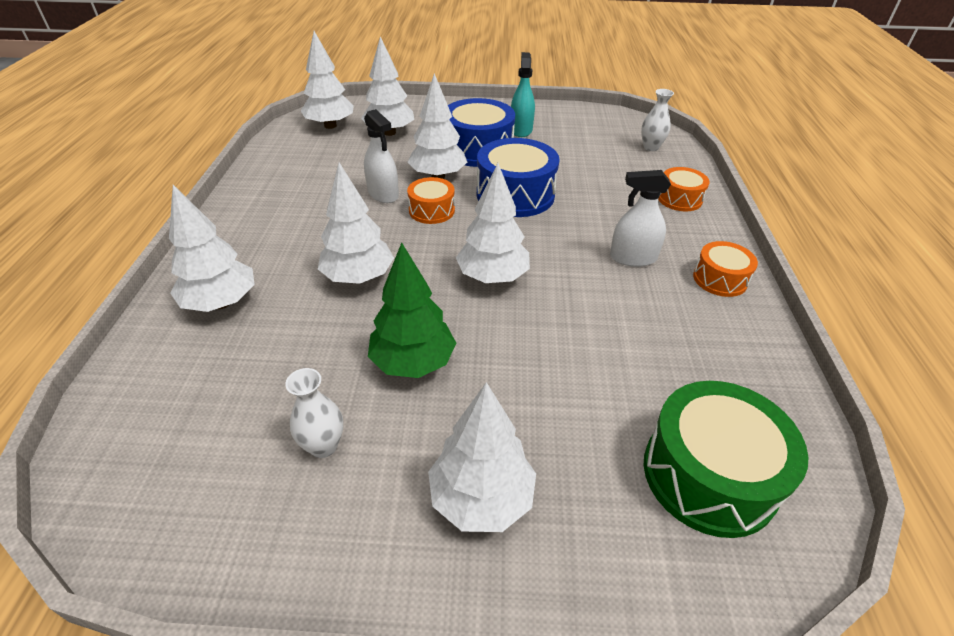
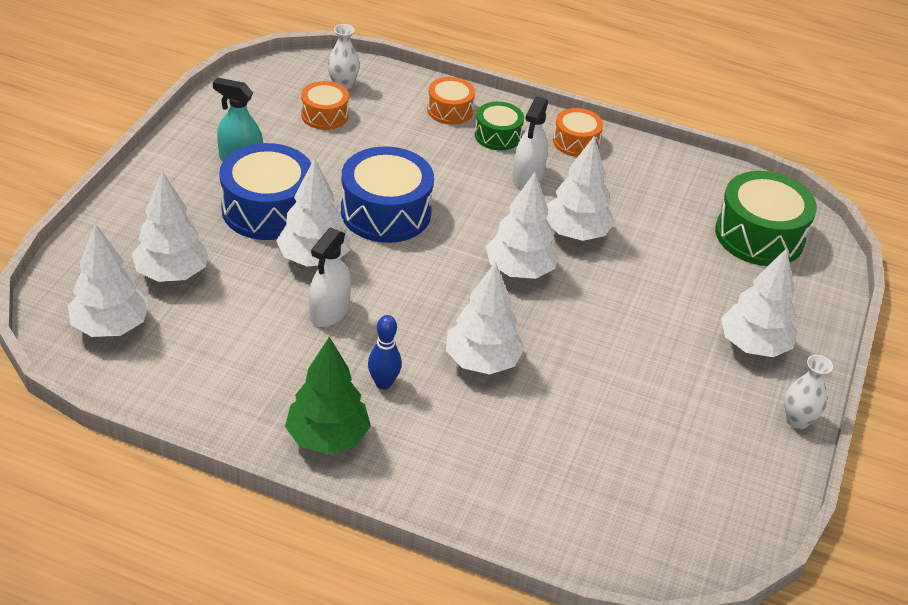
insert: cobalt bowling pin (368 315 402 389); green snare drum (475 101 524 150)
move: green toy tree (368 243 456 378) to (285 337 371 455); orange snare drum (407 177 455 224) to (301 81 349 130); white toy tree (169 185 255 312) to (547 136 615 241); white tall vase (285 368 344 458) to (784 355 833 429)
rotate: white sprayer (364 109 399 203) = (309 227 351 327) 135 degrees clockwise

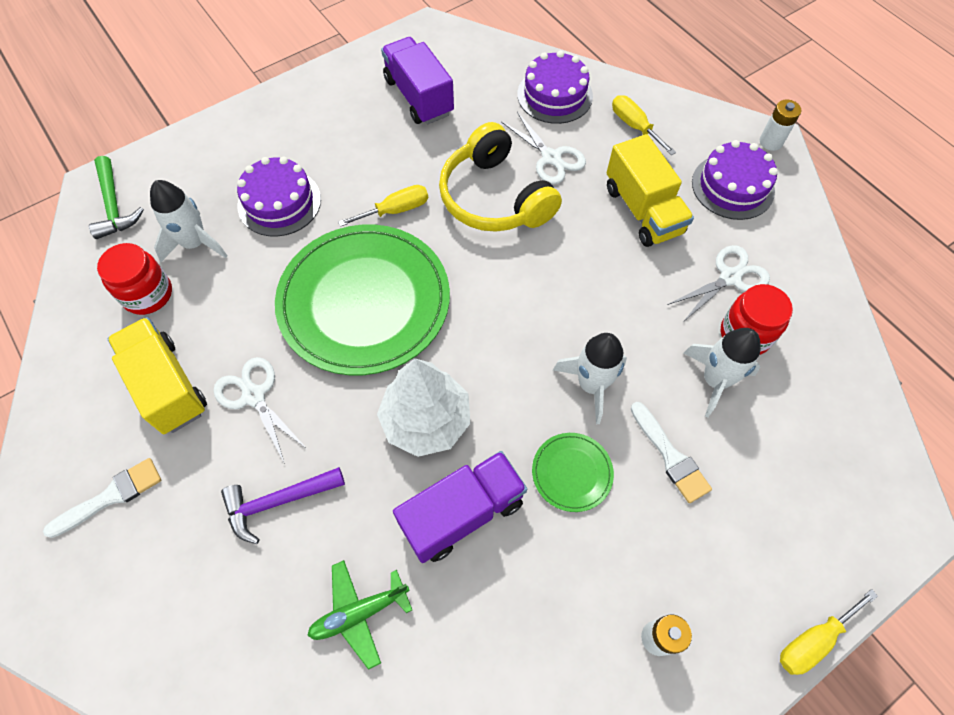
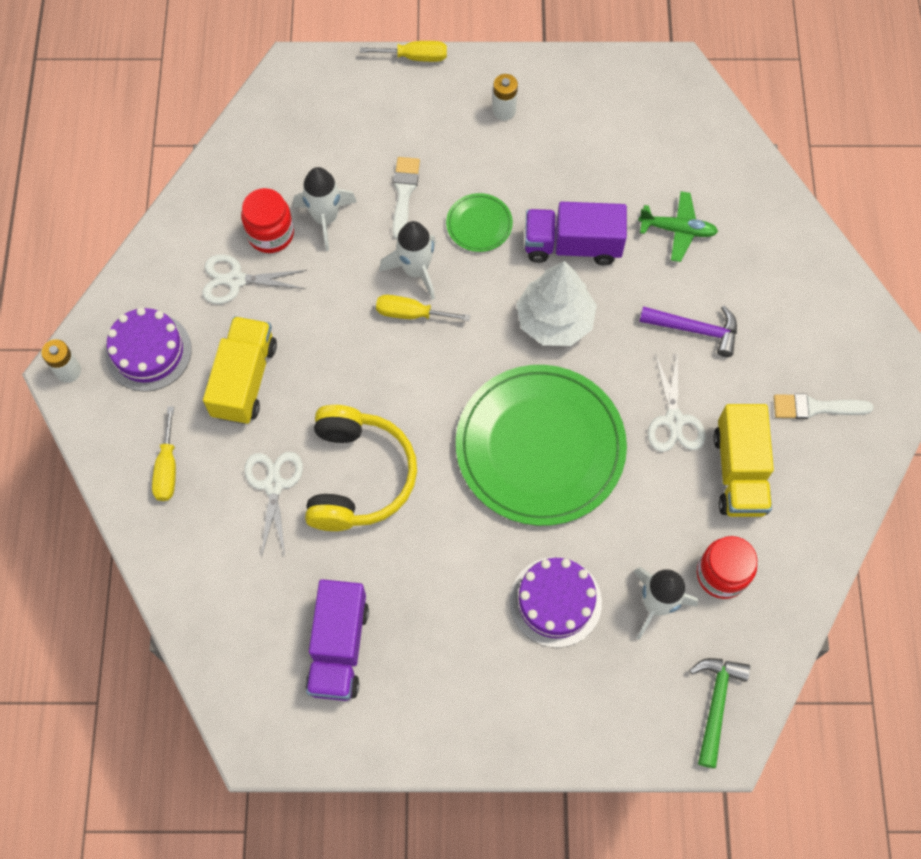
delete: royal purple gateau (517 51 593 124)
move: bright yellow flat screwdriver (338 185 428 227) to (376 295 471 321)

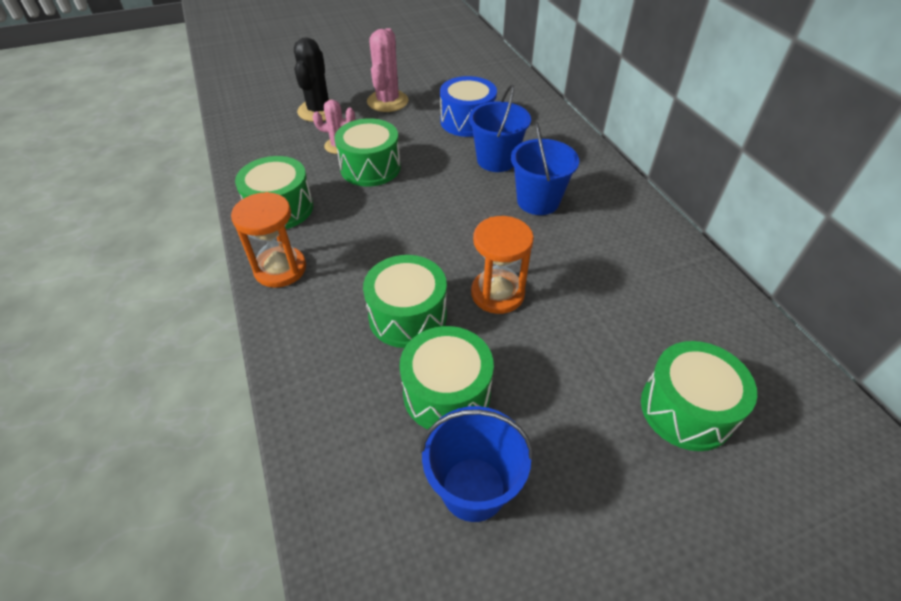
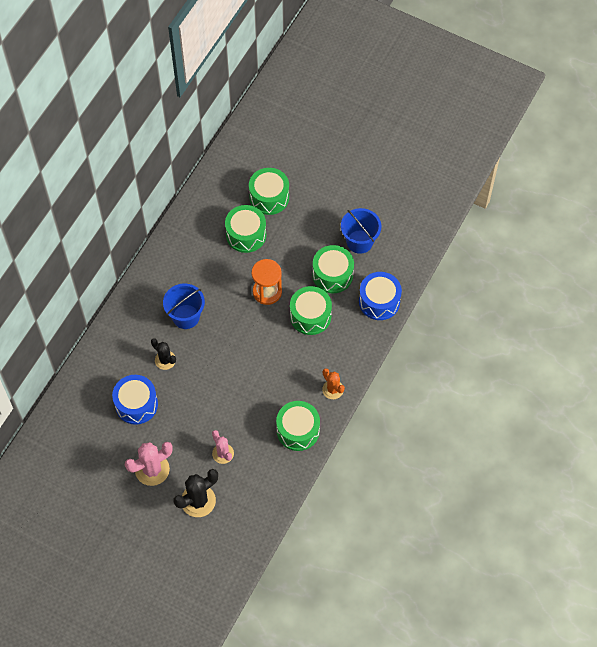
insert: cobalt snare drum (359 272 402 320)
move: green snare drum (335 118 401 186) to (225 205 266 253)
replace: cobalt pail (469 84 531 172) to jet-black saguaro cactus (151 338 176 370); orange sandglass (231 192 306 288) to orange saguaro cactus (322 368 345 399)

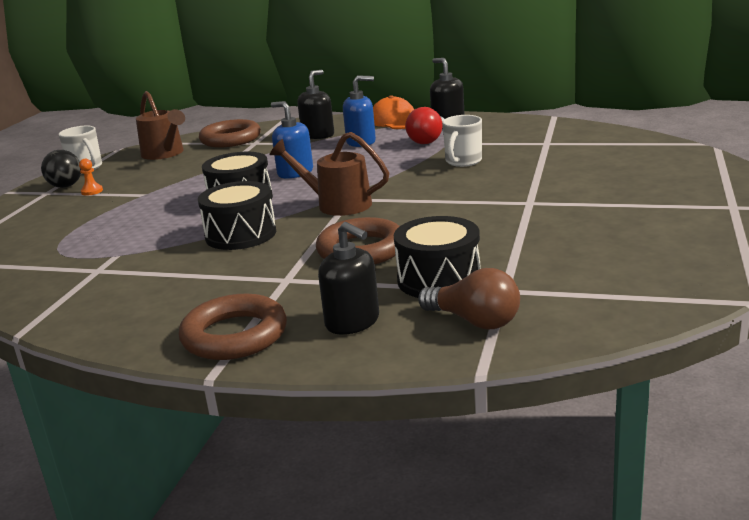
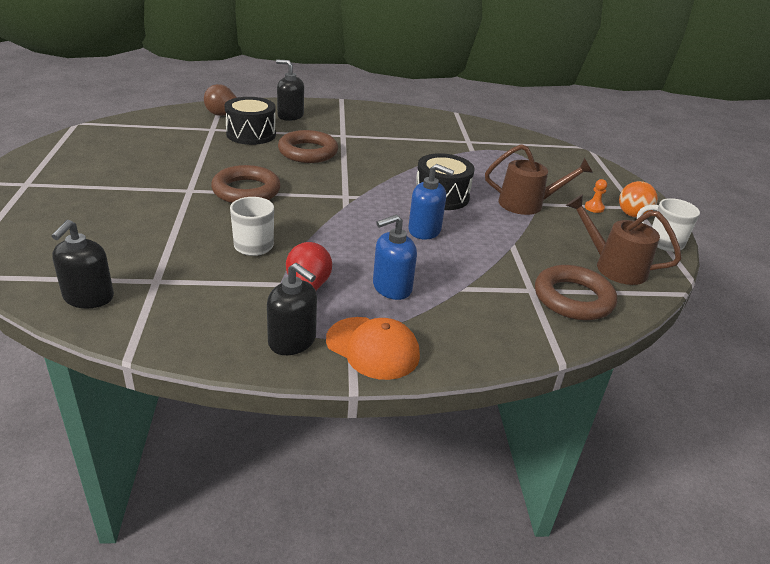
delete: jet-black snare drum (198 181 276 250)
move: jet-black soap dispenser (297 70 334 139) to (52 220 114 309); russet torus (178 294 287 360) to (211 165 281 203); russet sprinkling can (269 132 389 216) to (485 144 593 215)
recolor: jet-black play ball (41 150 81 188) to orange play ball (619 181 658 218)

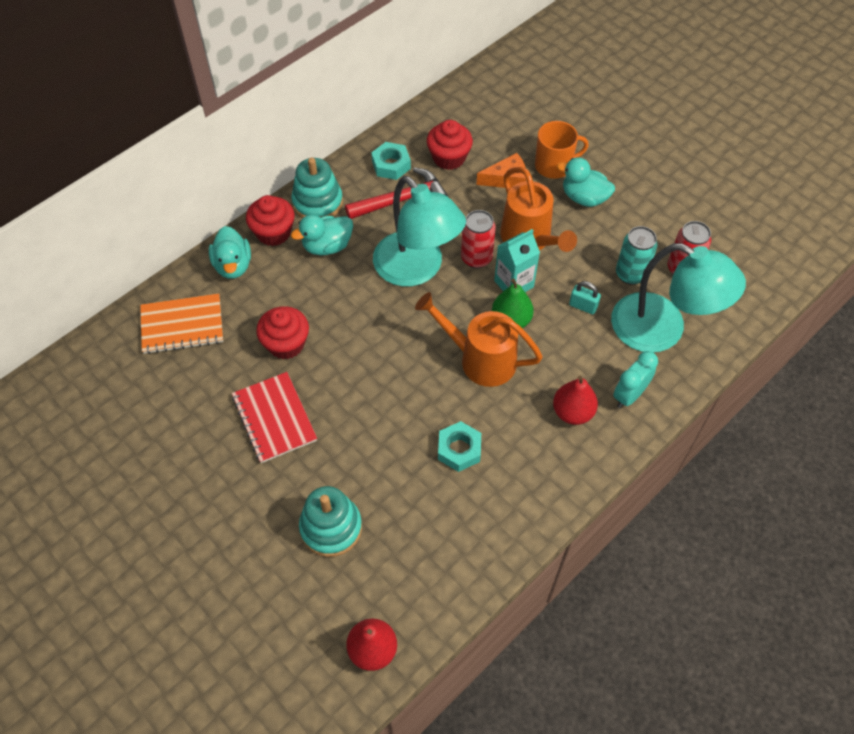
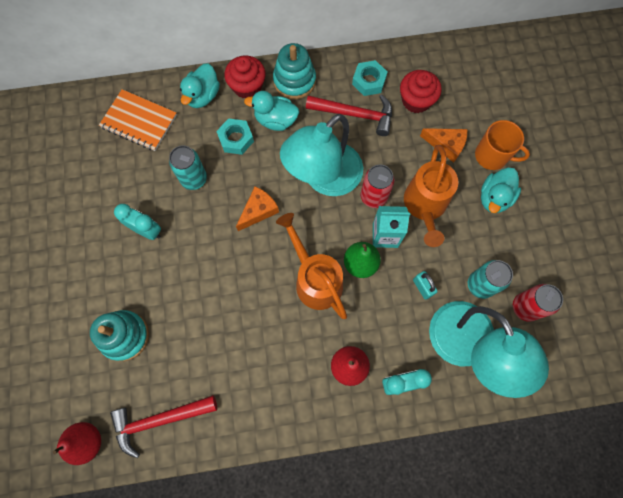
insert: red carpenter's hammer (110 395 217 458); orange piece of cheese (236 186 279 231)
move: turquoise hex nut (438 421 481 472) to (216 118 254 155)
replace: red notepad (232 372 317 463) to turquoise clock (114 204 161 240); red cupcake (256 306 309 359) to turquoise soda can (169 145 207 190)
rotate: turquoise desk lamp (373 176 466 287) = (280 114 363 196) 45 degrees clockwise; turquoise duck (557 158 615 207) = (481 168 521 213) 120 degrees counterclockwise

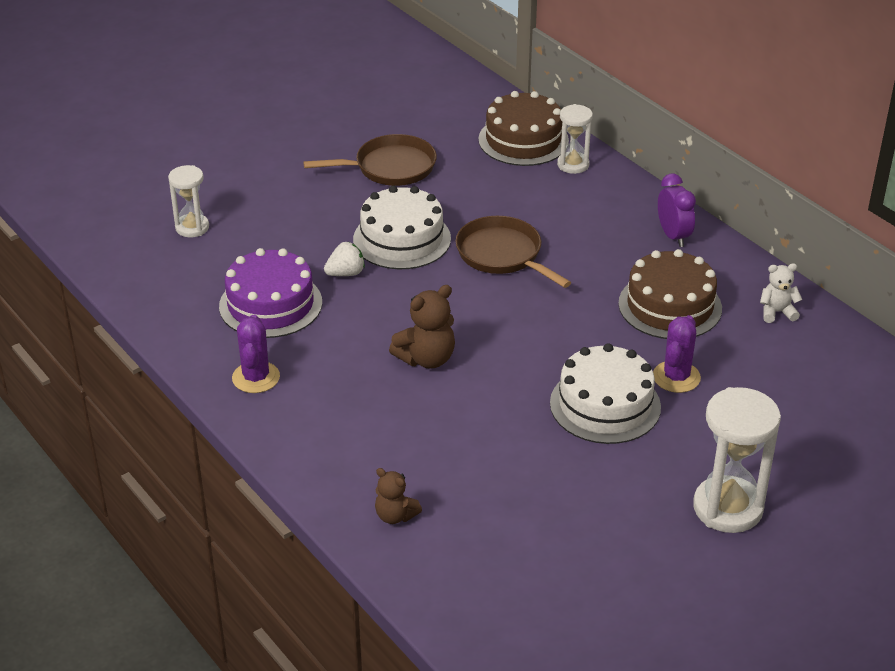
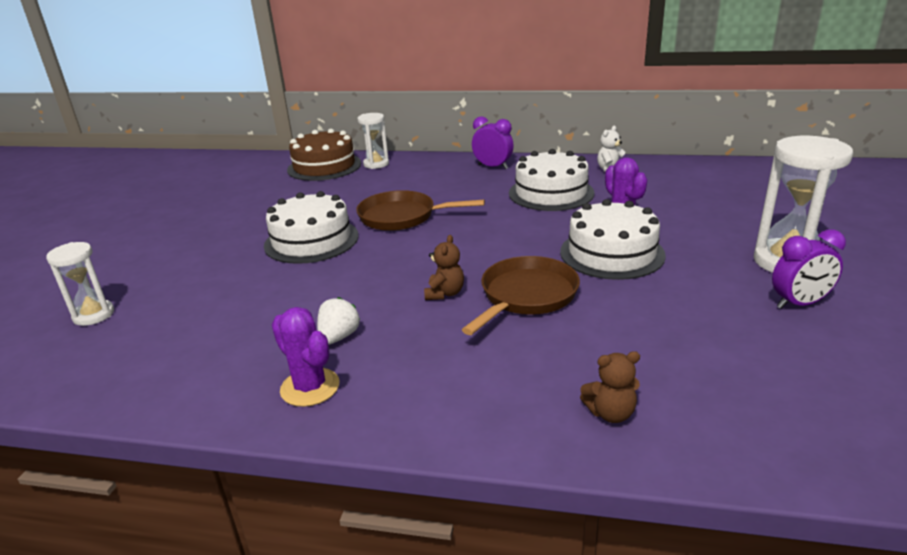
delete: royal purple gateau (219 248 322 338)
insert: royal purple clock (772 229 846 309)
move: white strawberry (324 242 365 276) to (317 297 360 345); russet pan (303 134 437 186) to (462 256 580 335)
recolor: russet gateau (618 249 722 339) to white gateau (509 149 594 211)
resize: russet stuffed bear (389 285 455 369) = (424 235 464 300) x0.64

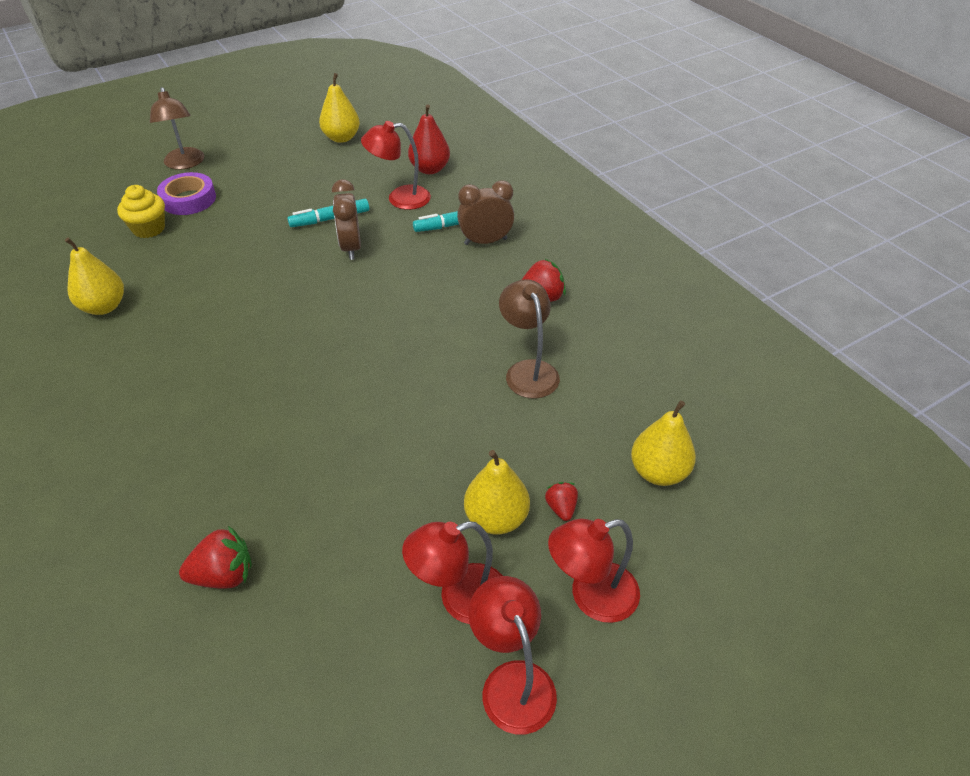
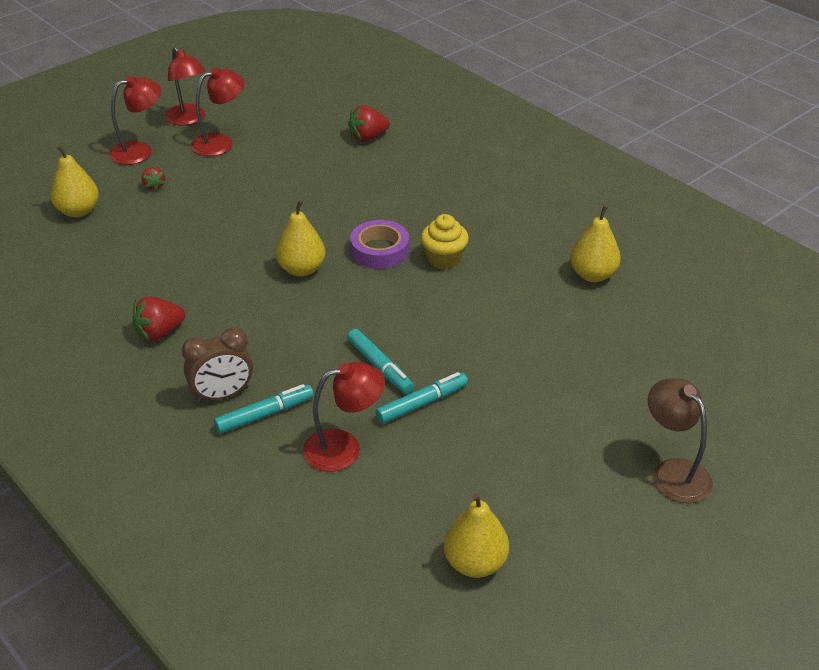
delete: red pear (408 104 450 174); russet desk lamp (499 279 560 399)
move: bright yellow pear (464 450 530 535) to (276 200 325 277); royal purple roll of tape (157 172 216 215) to (350 220 409 269); bright yellow cupcake (117 185 165 238) to (421 214 469 269)
replace: russet clock (332 179 361 260) to turquoise marker pen (347 329 414 394)

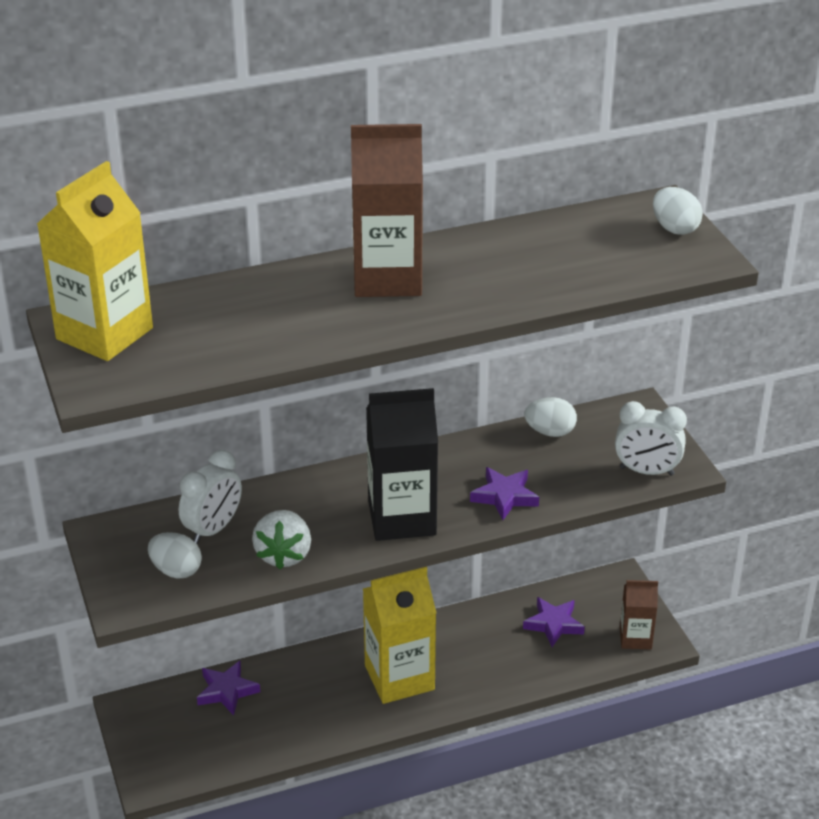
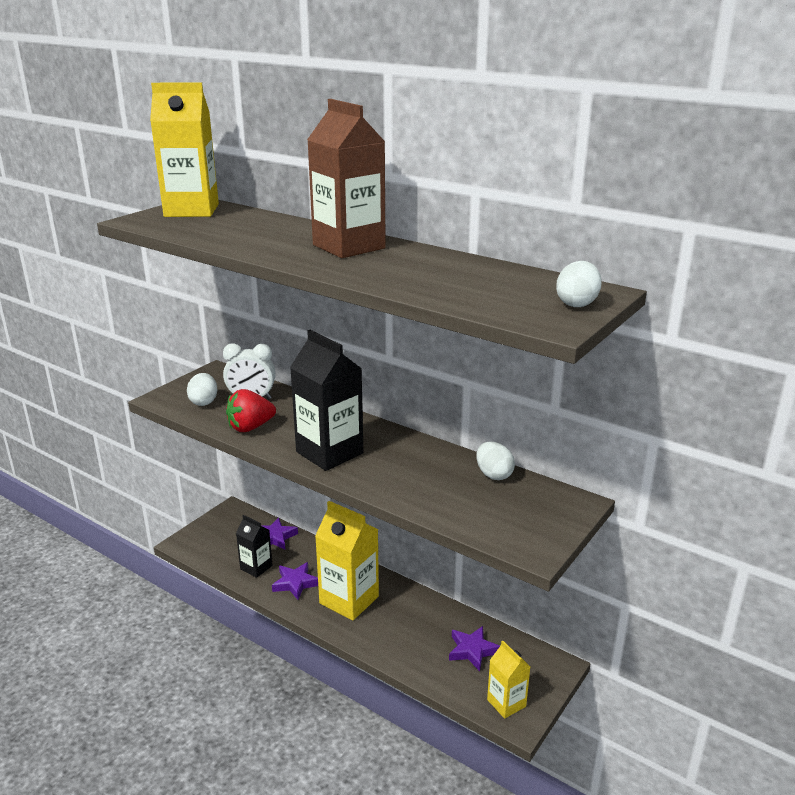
delete: white clock (615 401 687 476)
insert: jet-black carton (236 515 272 578)
move: royal purple five-pointed star (470 467 539 520) to (272 562 318 600)
recolor: white strawberry (252 510 311 569) to red strawberry (226 389 276 432); russet carton (620 580 658 650) to bright yellow carton (487 640 530 719)

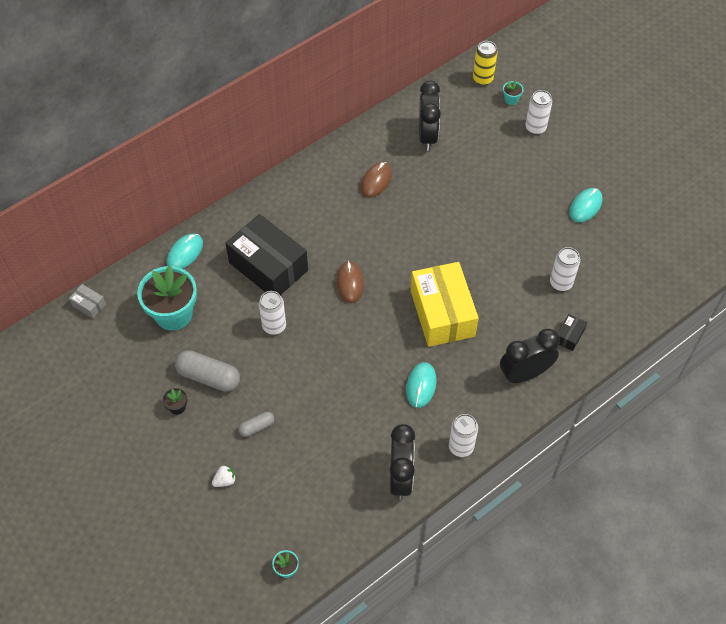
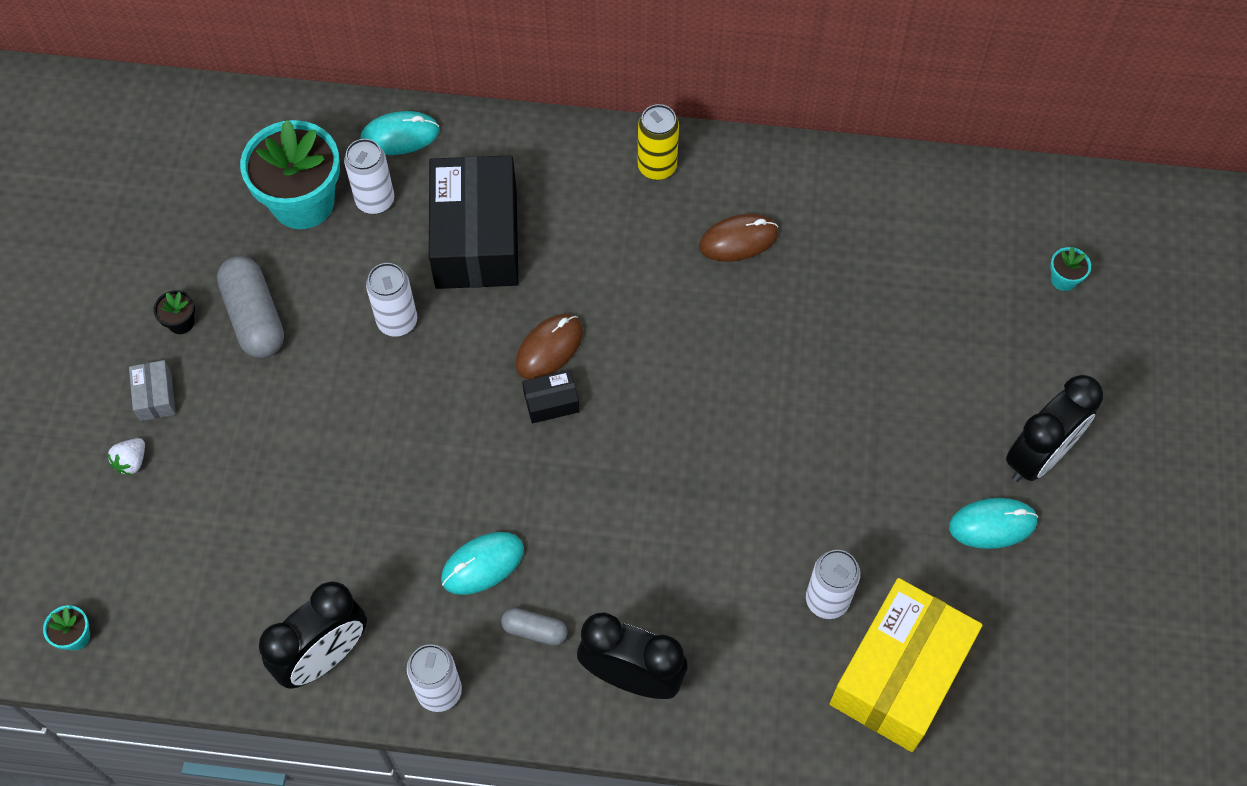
move: gray package (69 284 106 319) to (129 360 176 421); white soda can (525 90 552 135) to (344 139 394 214); gray pill shape (238 412 274 437) to (501 608 568 646); jet-black package (557 314 587 351) to (522 370 580 424); bright yellow soda can (473 41 497 85) to (638 104 679 180); bright yellow package (411 262 479 347) to (830 578 983 752); jet-black clock (419 81 441 151) to (1006 375 1103 482)
rotate: white strawberry (212 465 236 487) = (107 438 145 475) 105 degrees clockwise

